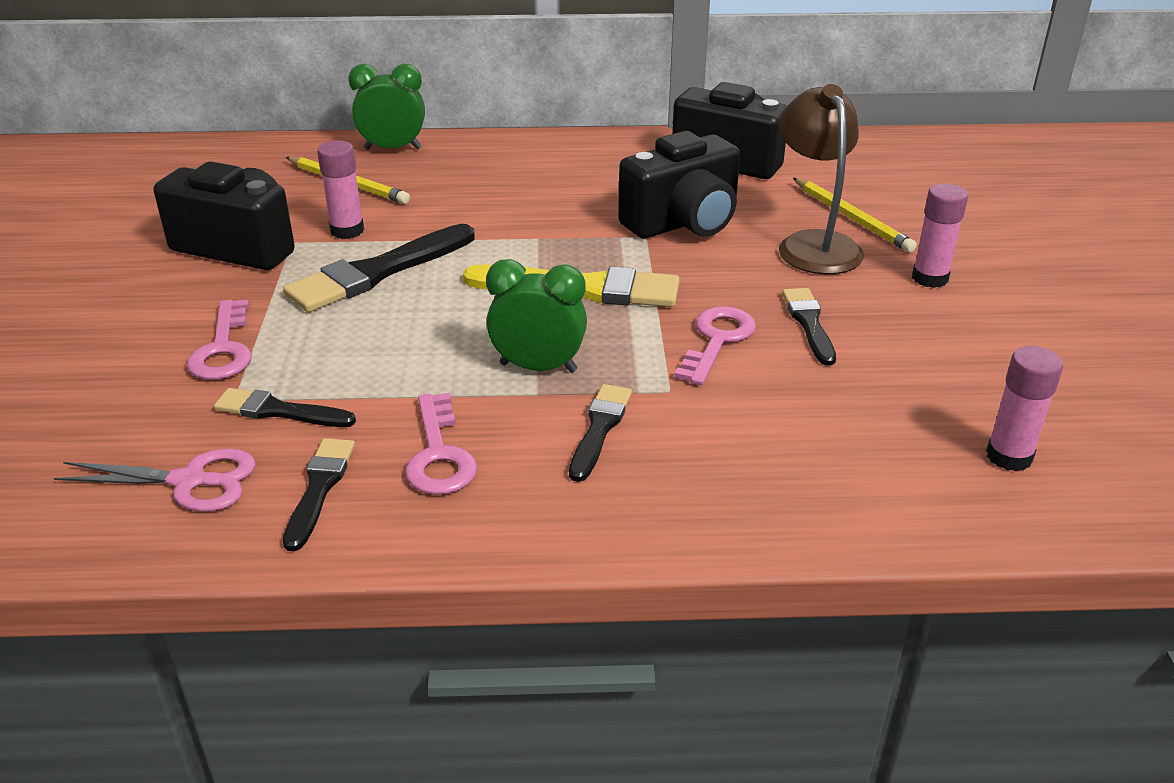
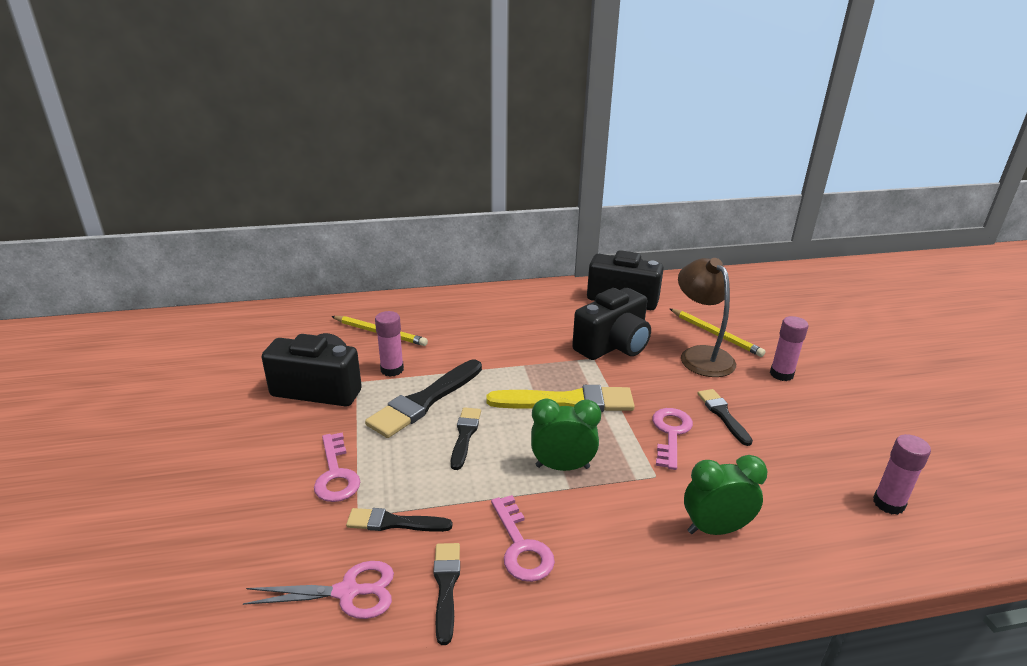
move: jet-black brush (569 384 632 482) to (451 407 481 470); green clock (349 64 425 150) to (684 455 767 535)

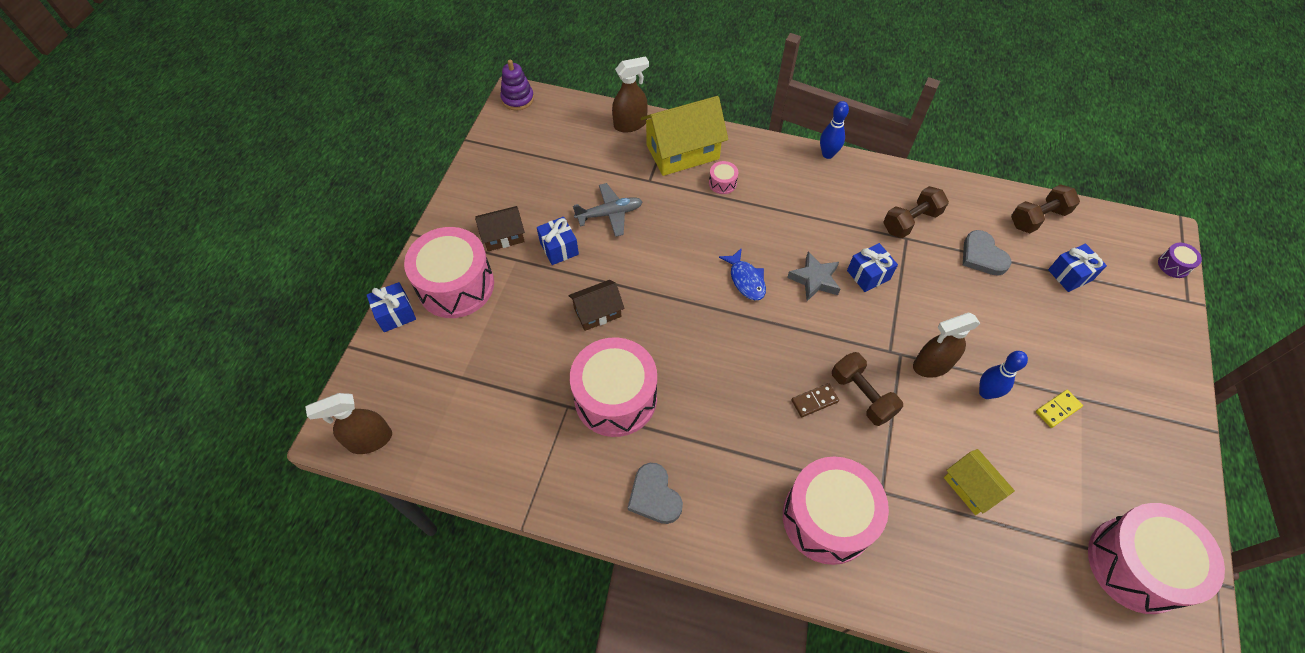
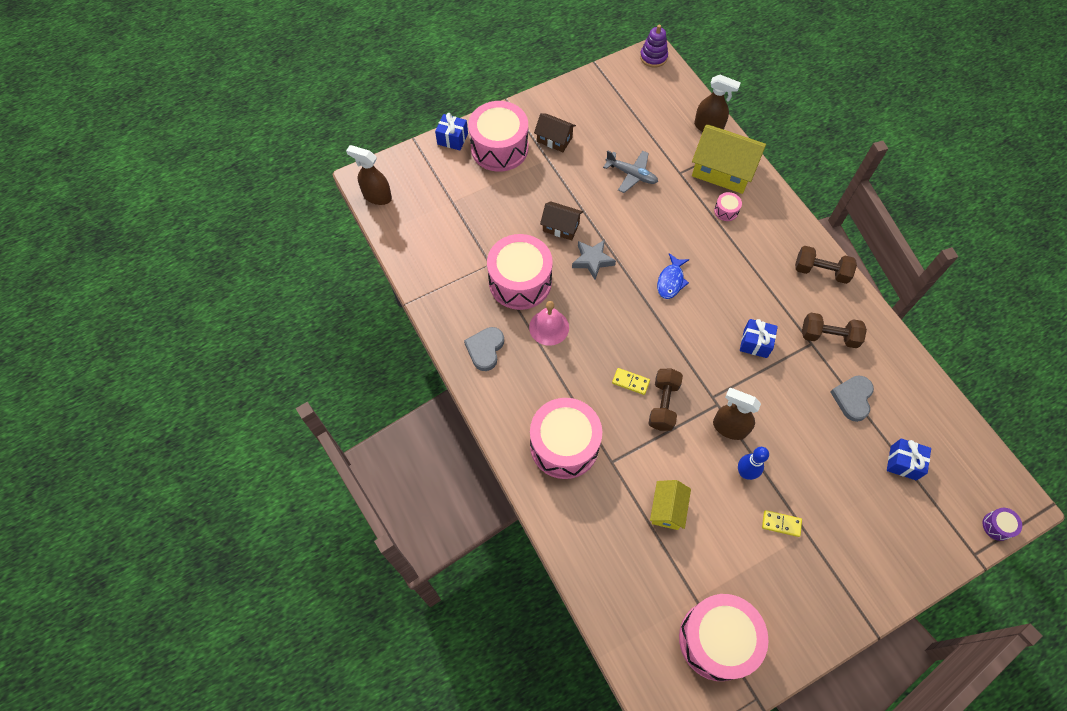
delete: cobalt present (537 217 579 265); cobalt bowling pin (820 101 849 159)
insert: rose-pink hand bell (529 301 569 346)
move: gray five-pointed star (787 252 840 301) to (572 240 616 280); russet dumbbell (1011 184 1080 233) to (795 246 857 284)
recolor: russet domino tile (791 383 839 417) to bright yellow domino tile (612 368 650 395)

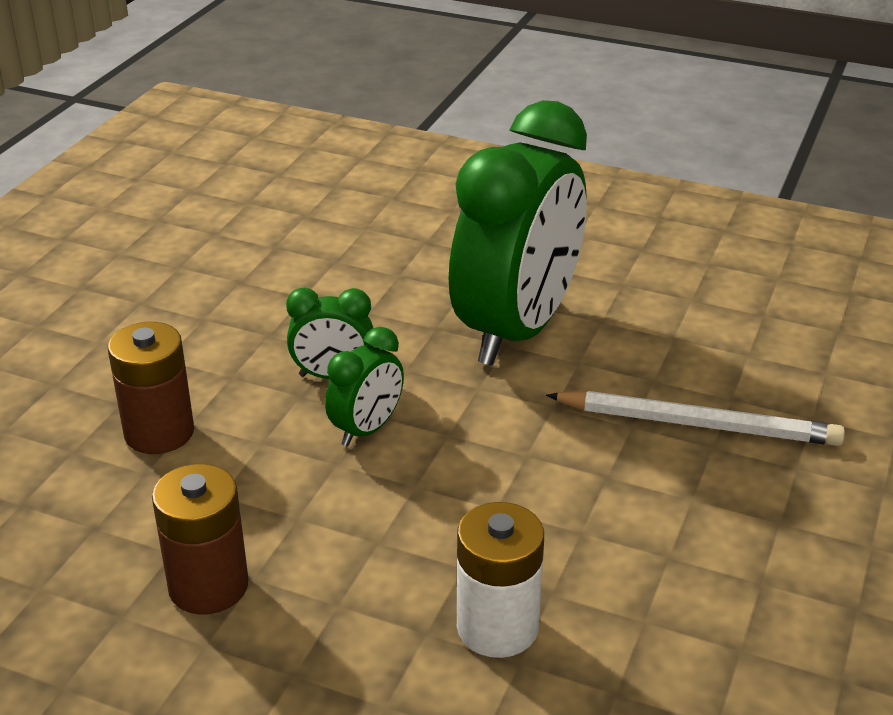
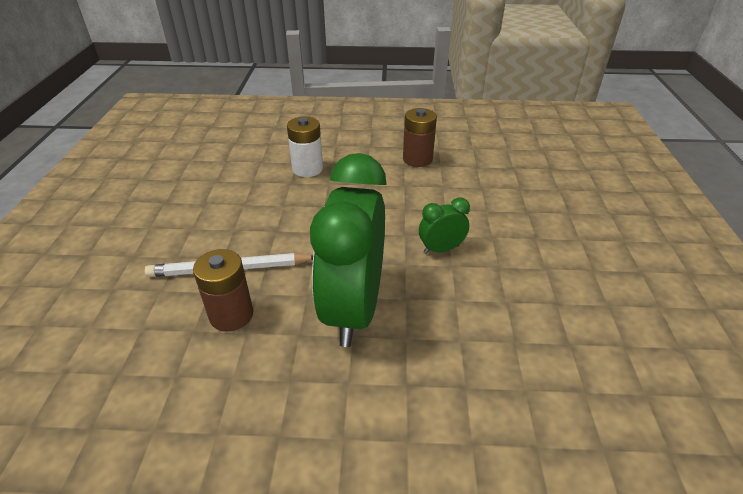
delete: green clock (325 327 404 447)
move: russet battery (108 322 194 454) to (193 249 253 332)

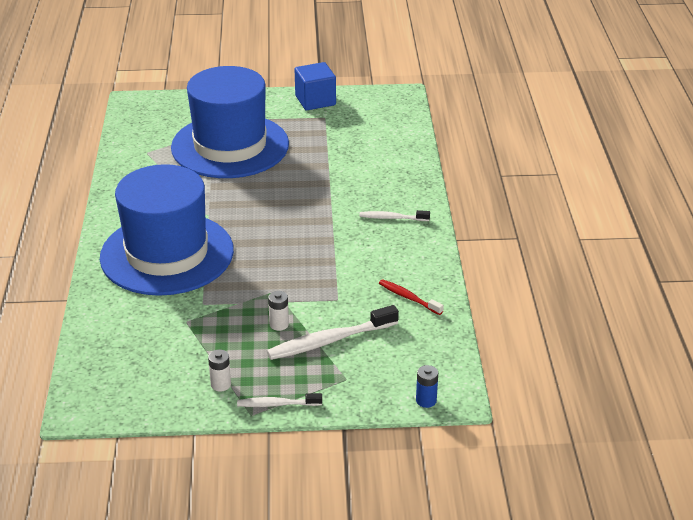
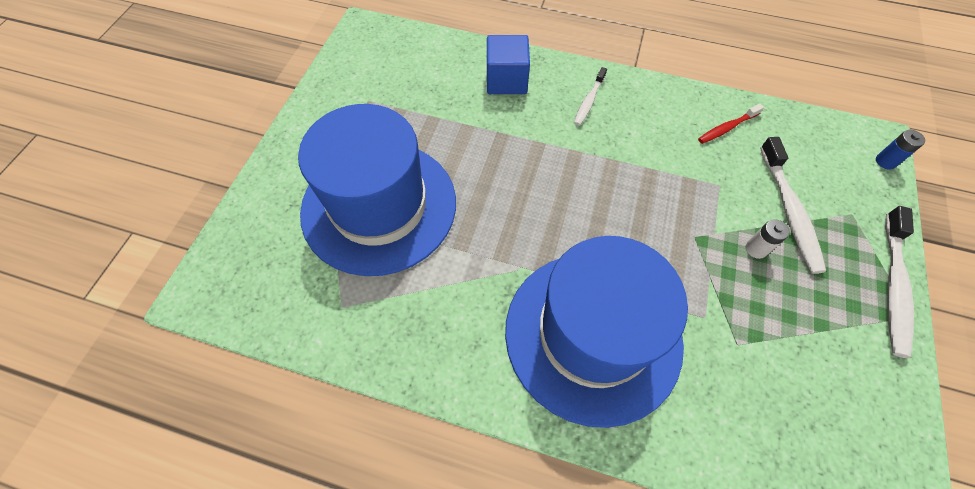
delete: white battery (208 350 231 392)
move: cobalt solid cube (295 62 336 110) to (487 35 530 94)
resize: white toothbrush (237 393 322 407) = (885 206 914 358) x1.74

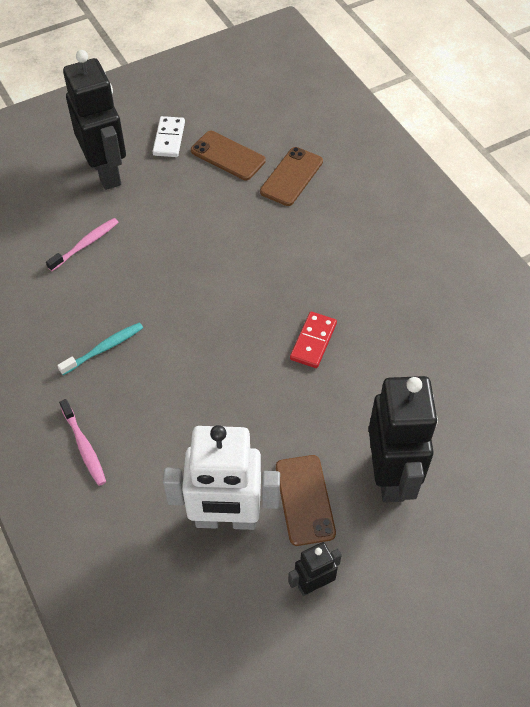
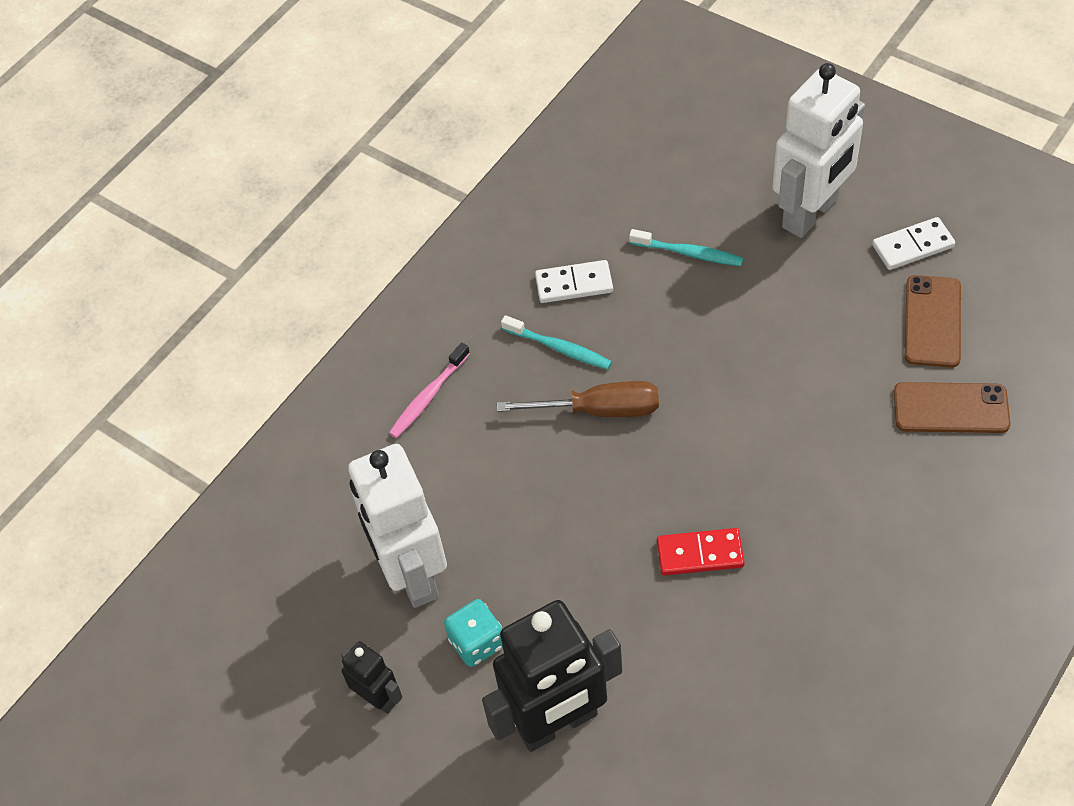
insert: russet flat screwdriver (497 381 659 417); white domino tile (535 260 613 303)
replace: russet smartphone (276 455 336 546) to turquoise game die (444 599 503 667)
recolor: rose-pink toothbrush (46 218 119 271) to turquoise toothbrush (629 229 744 266); jet-black robot figure (63 50 126 190) to white robot figure (772 63 865 238)

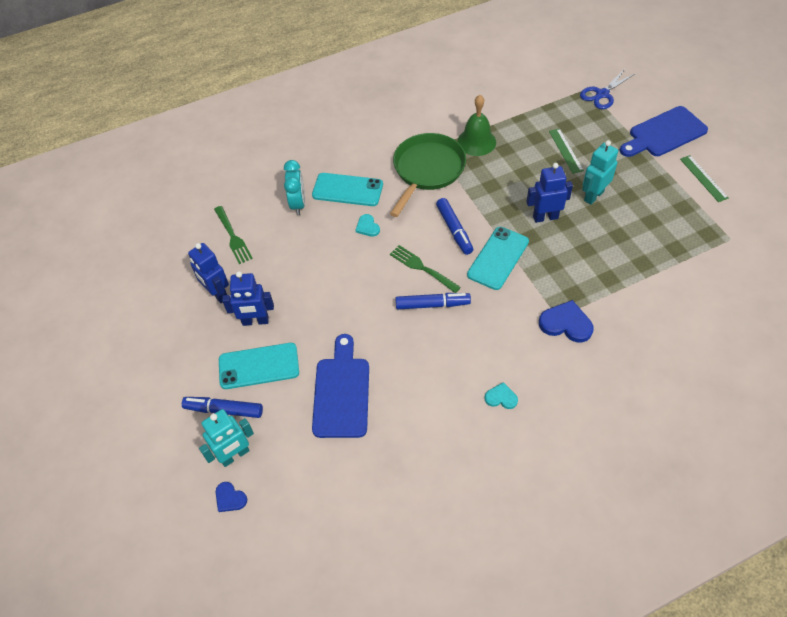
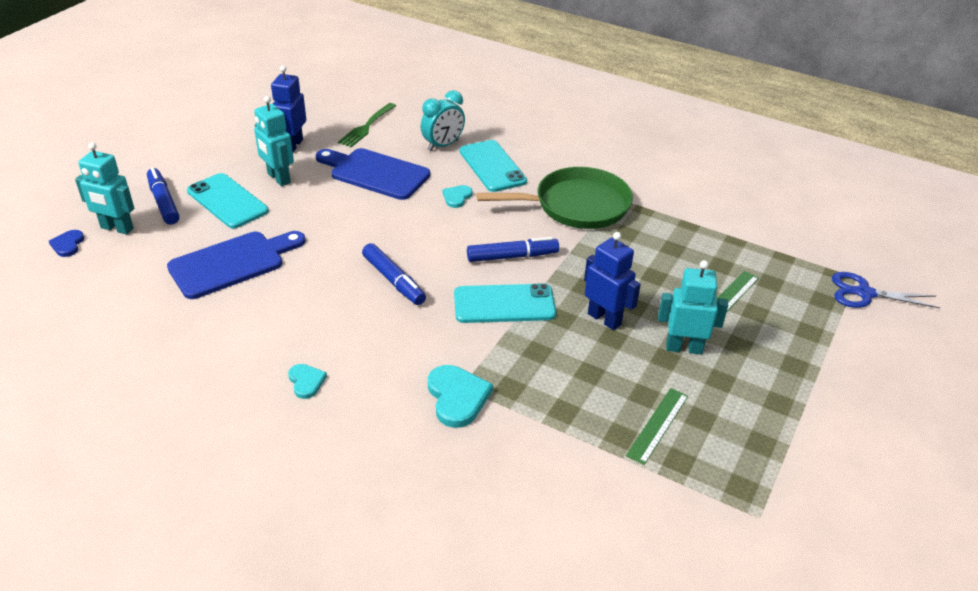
delete: green table fork (390 245 461 293); green hand bell (457 95 496 156)
move: cobalt chopping board (620 106 708 157) to (316 148 430 200); green measuring stick (680 155 729 202) to (626 388 688 465)
recolor: cobalt robot figure (222 271 274 326) to turquoise robot figure (254 96 294 186); cobalt love heart (539 300 594 343) to turquoise love heart (428 365 493 428)
rotate: cobalt marker pen (436 198 473 255) = (467 237 559 262) 135 degrees counterclockwise

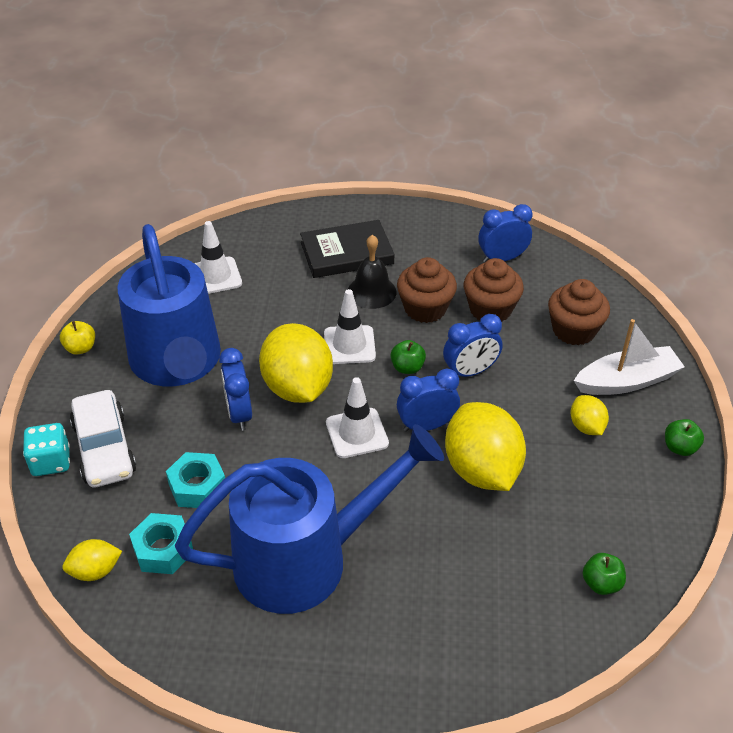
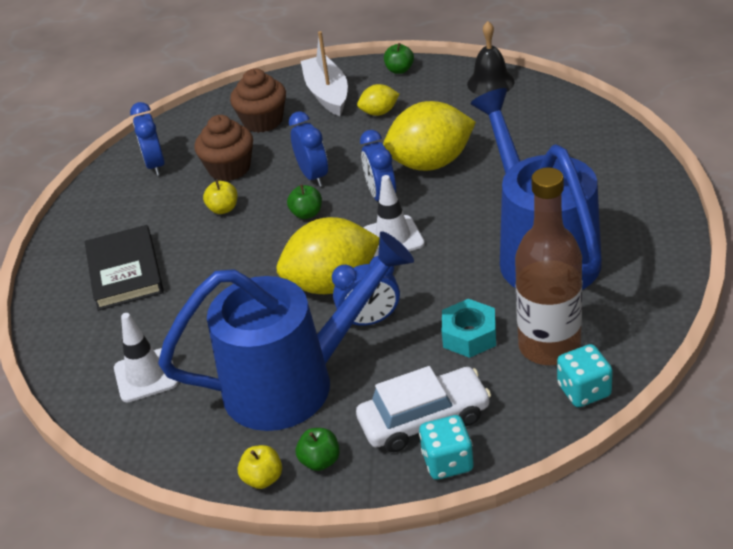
delete: white traffic cone (324 289 376 364)
move: green apple (583 553 626 595) to (296 428 340 471); jet-black hand bell (348 234 396 309) to (467 21 515 95)
replace: russet cupcake (397 257 457 323) to bright yellow apple (203 180 238 214); turquoise hex nut (129 513 193 574) to russet flask (515 167 582 365); bright yellow lemon (62 539 122 581) to turquoise game die (557 344 613 407)

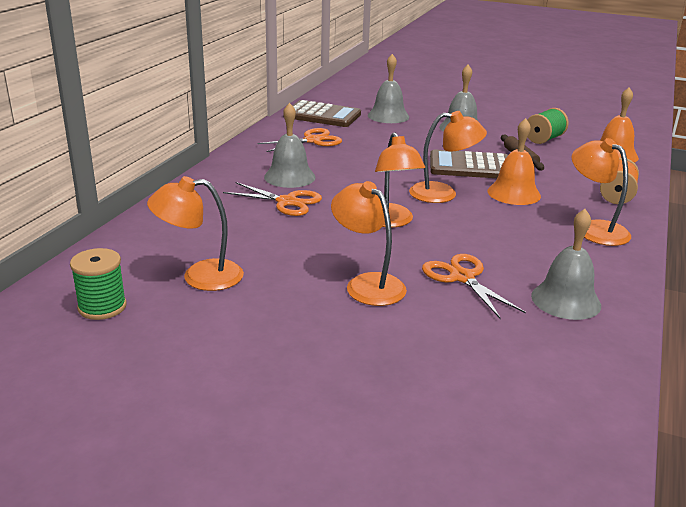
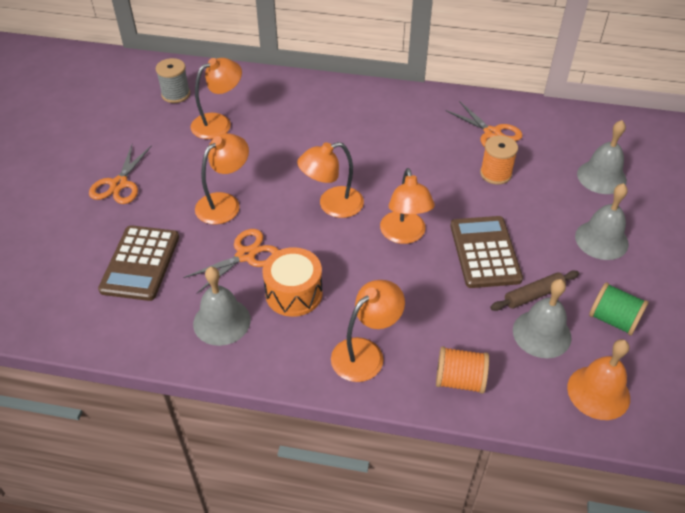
delete: orange hand bell (488 118 541 205)
insert: orange snare drum (263 247 323 317); orange bobbin (480 135 518 184)
move: orange pair of scissors (223 182 322 216) to (89 145 152 204); russet pocket calculator (283 100 361 127) to (98 225 179 301); gray hand bell (264 103 316 188) to (513 279 572 358)
recolor: green bobbin (70 248 127 320) to gray bobbin (156 58 190 103)
rotate: orange desk lamp (147 176 244 291) = (191 58 242 139) 75 degrees clockwise

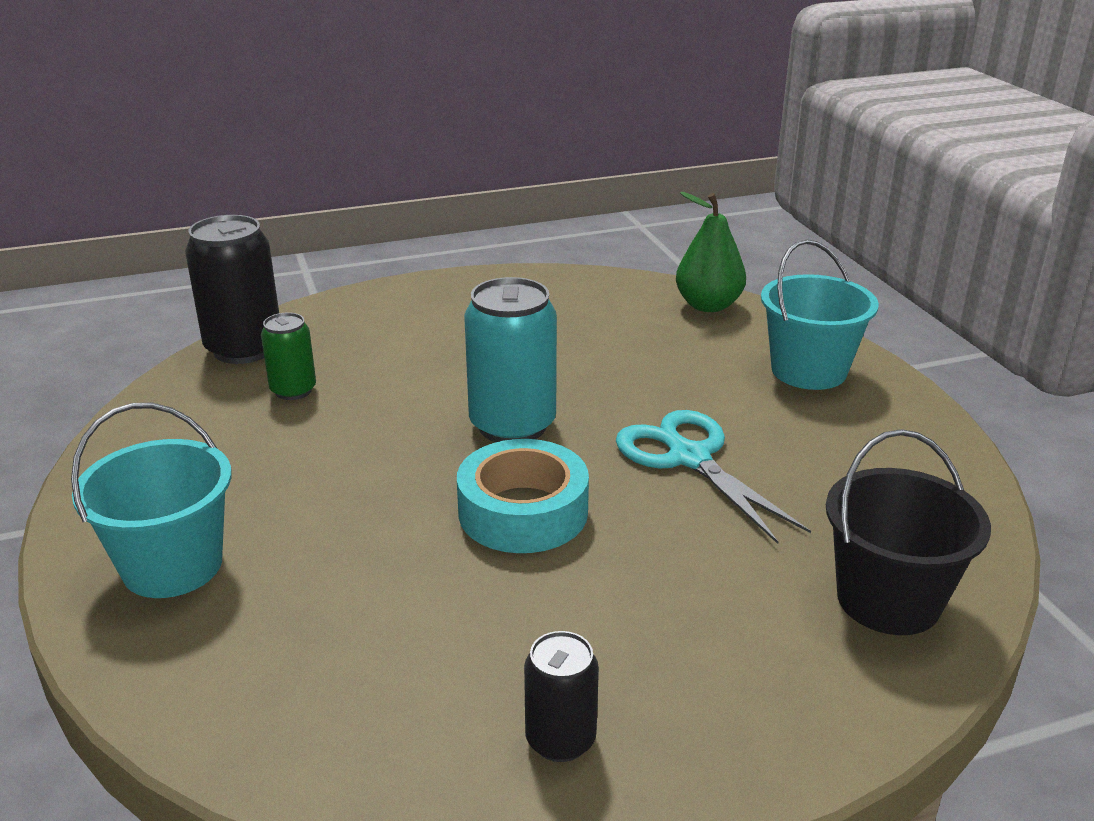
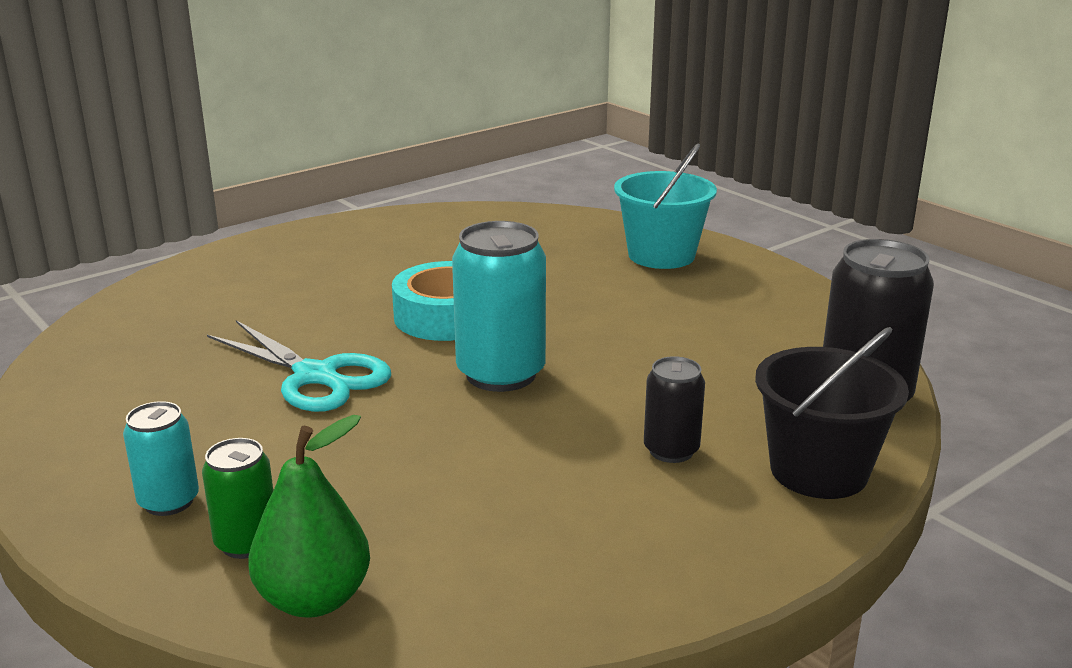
move: green soda can (261 312 316 400) to (202 438 273 559); jet-black soda can (524 631 599 762) to (644 356 705 463); jet-black pail (826 429 991 635) to (755 327 909 499)
replace: turquoise pail (761 239 879 390) to turquoise soda can (123 401 199 516)

